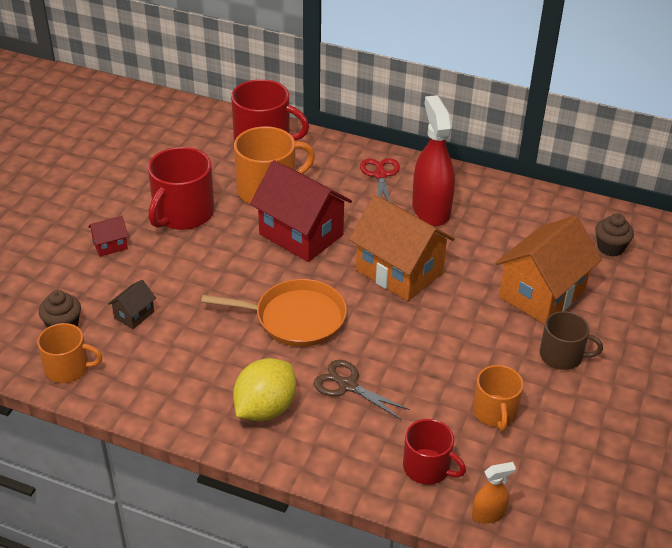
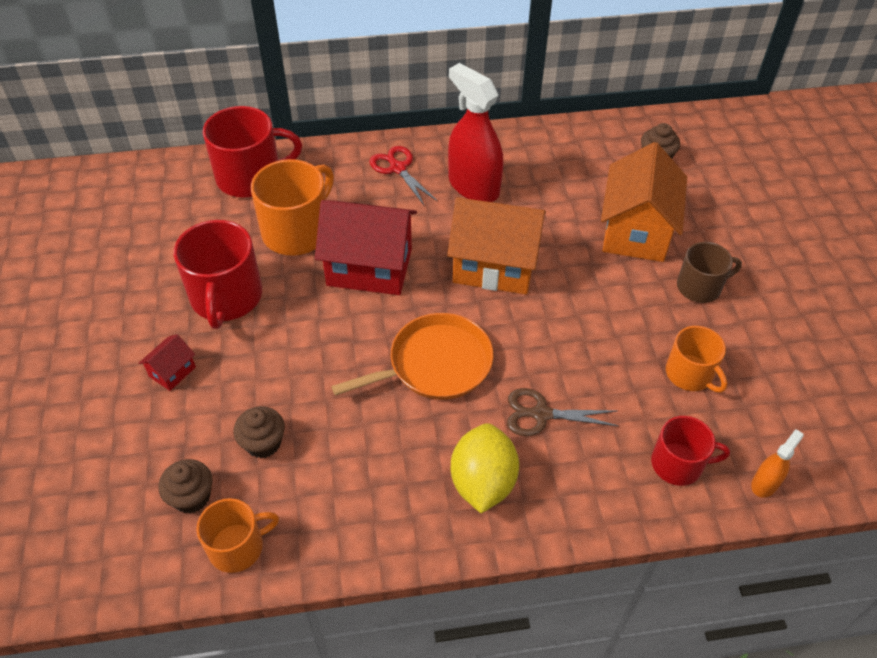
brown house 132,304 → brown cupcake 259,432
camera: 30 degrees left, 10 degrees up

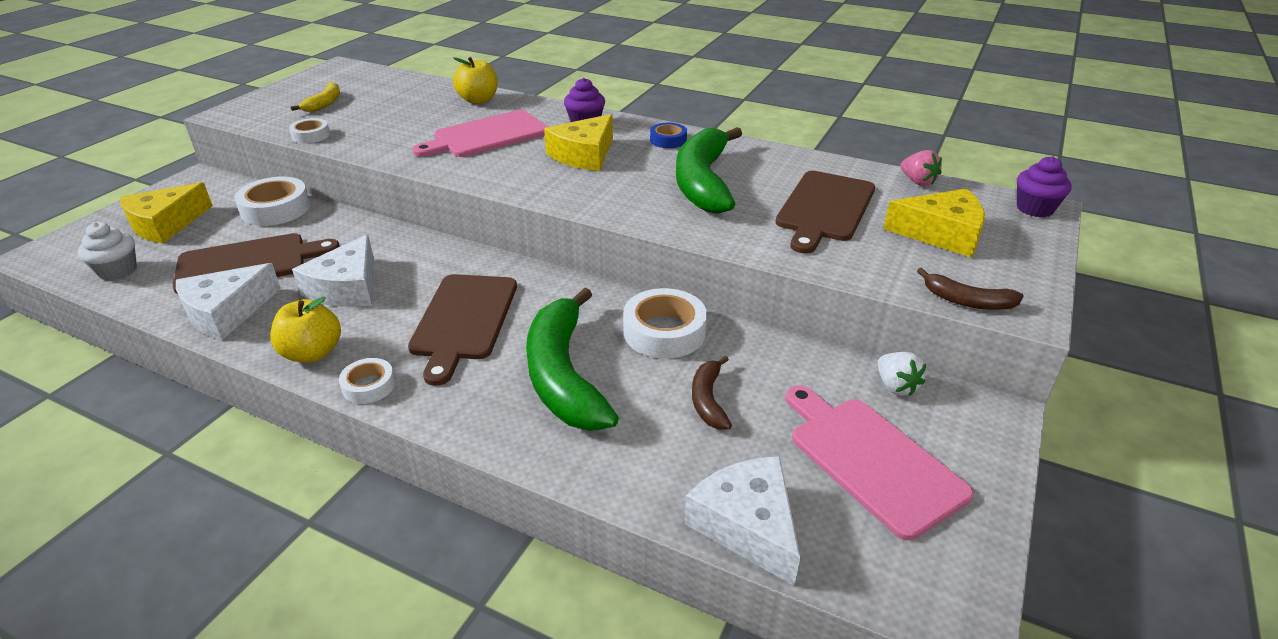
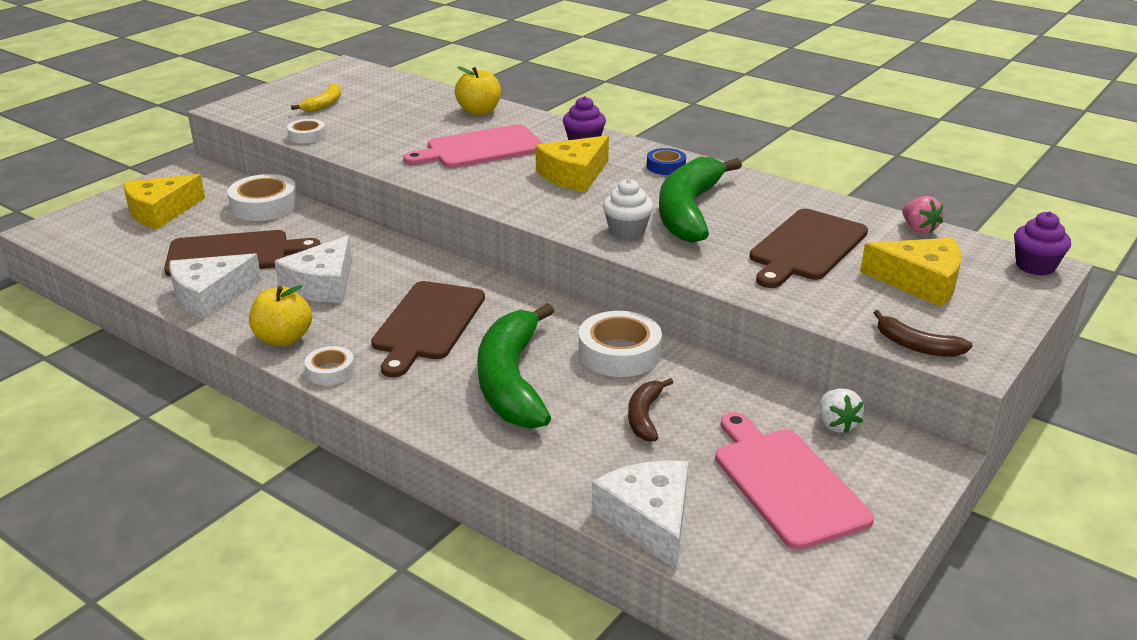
white cupcake 107,251 → white cupcake 628,209, shifted
camera: 10 degrees right, 5 degrees down

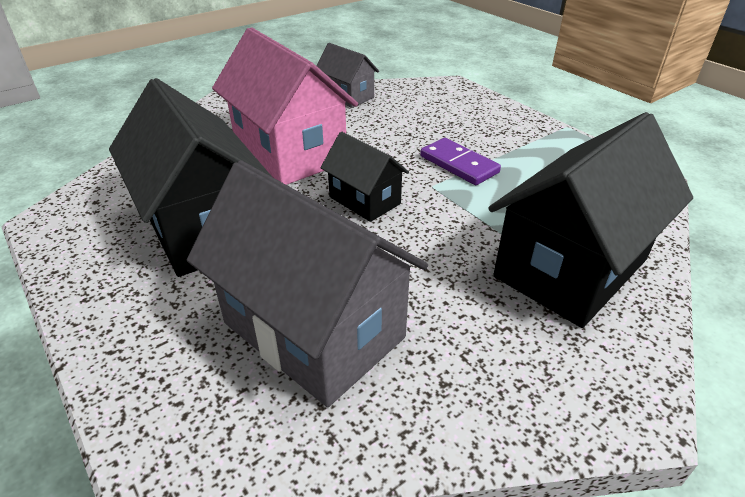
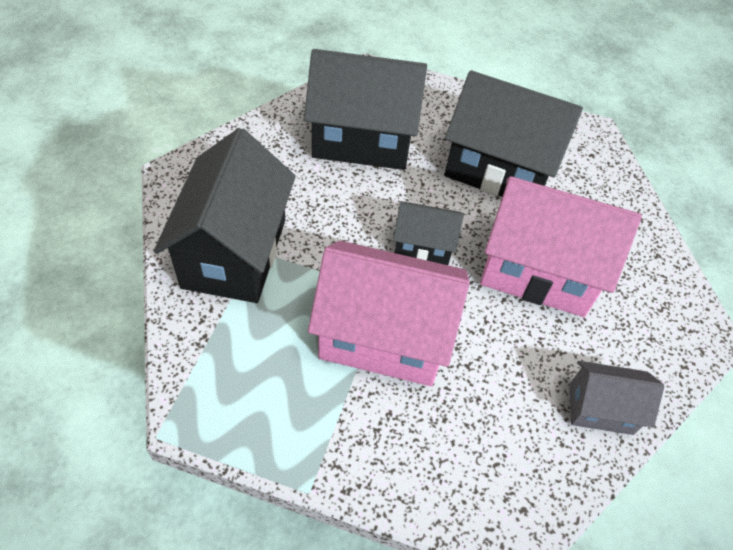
purple domino 460,161 → pink house 389,313
grey house 307,283 → black house 365,109
camera: 140 degrees right, 15 degrees up

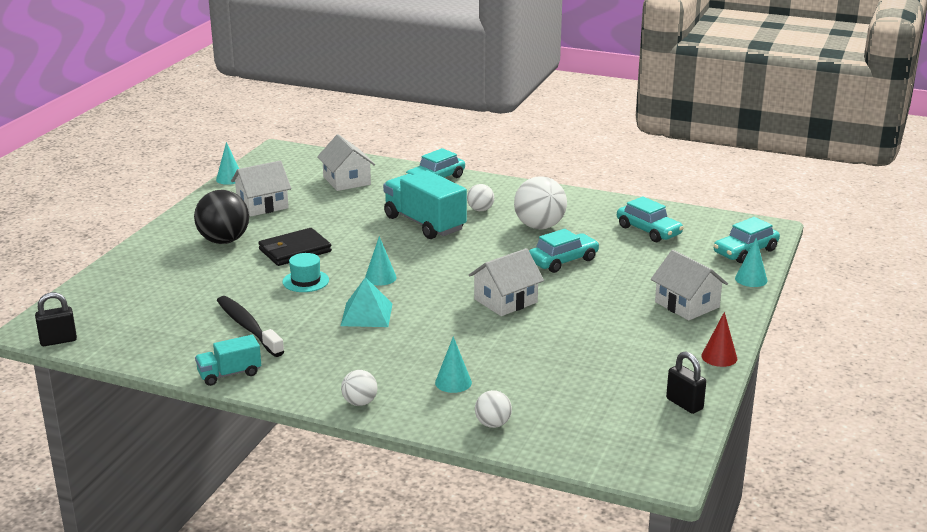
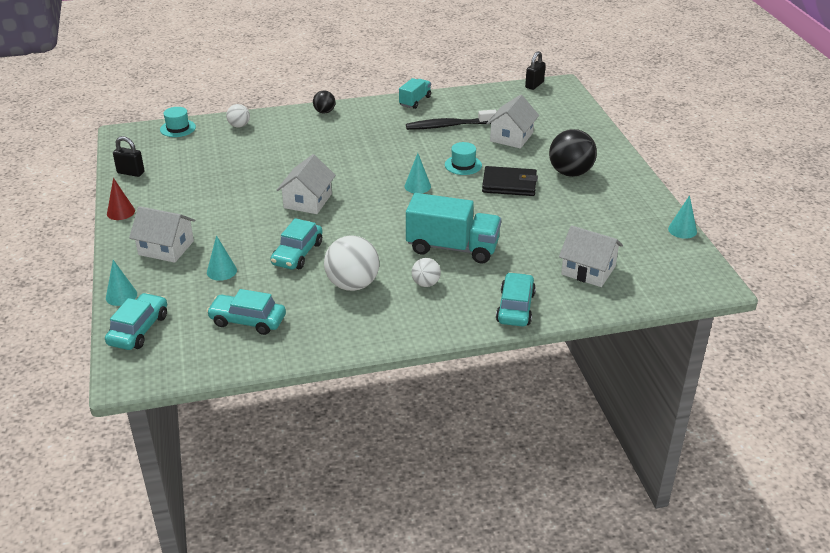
white house 261,189 → white house 512,122, shifted
black wallet 295,247 → black wallet 510,181, 75 degrees clockwise
turquoise pyramid 366,302 → -
black toothbrush 250,326 → black toothbrush 451,120, 150 degrees clockwise
turquoise cone 453,364 → turquoise cone 222,258, shifted
white ball 359,388 → black ball 324,102
- → turquoise hat 178,122
camera: 145 degrees right, 10 degrees up

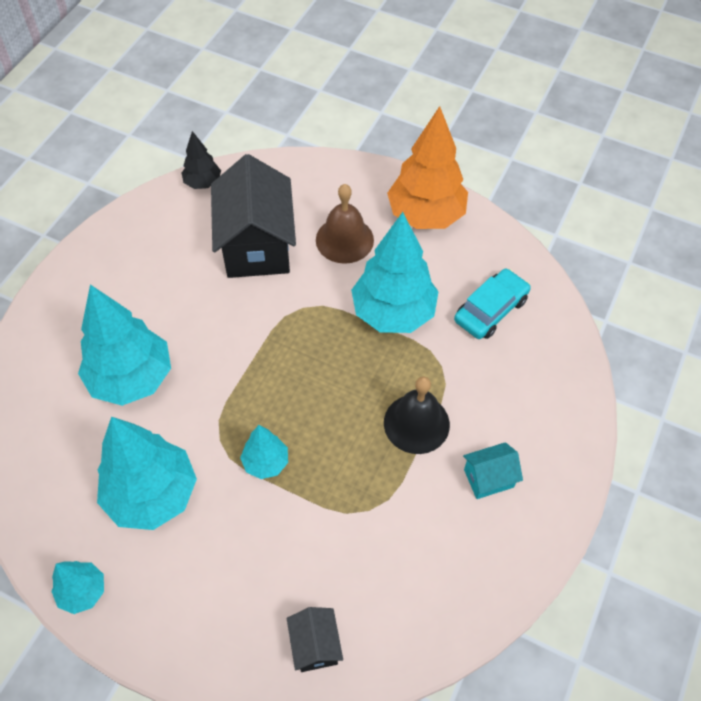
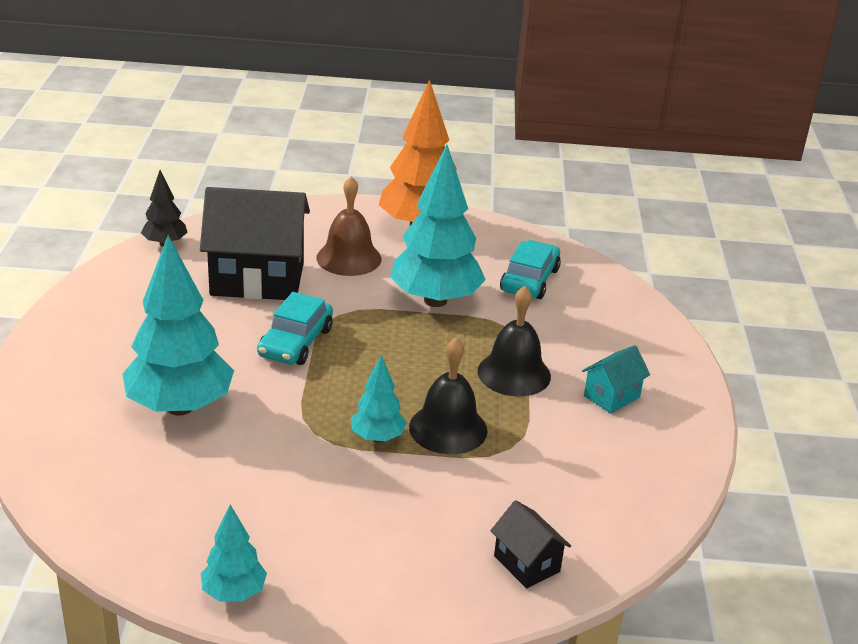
black house 253,216 → black house 255,243, 60 degrees counterclockwise
turquoise tree 147,473 → -
- → turquoise car 295,328
- → black bell 448,396
camera: 25 degrees left, 25 degrees down

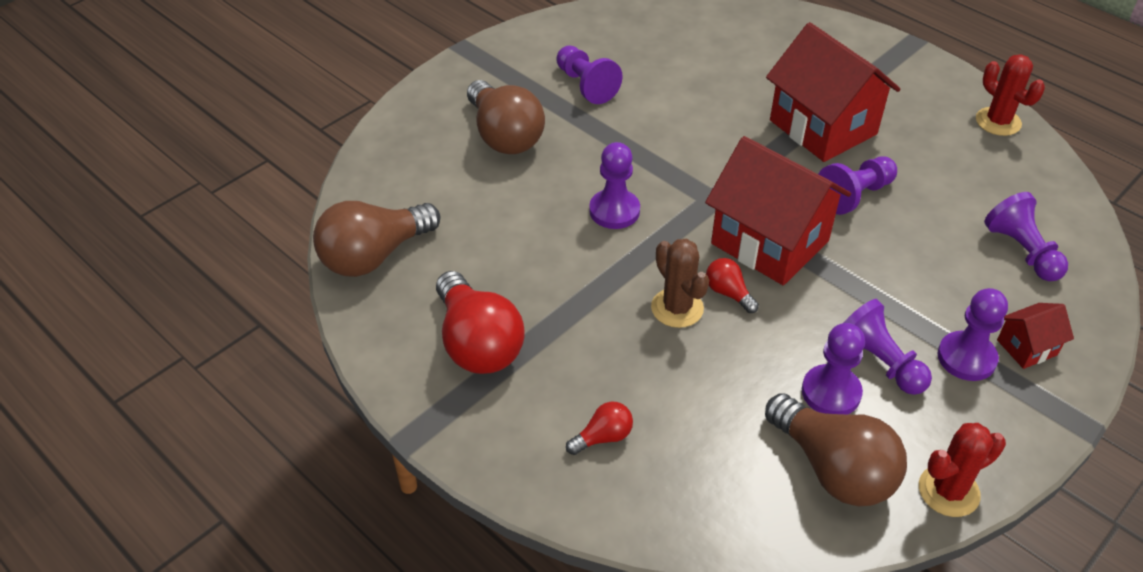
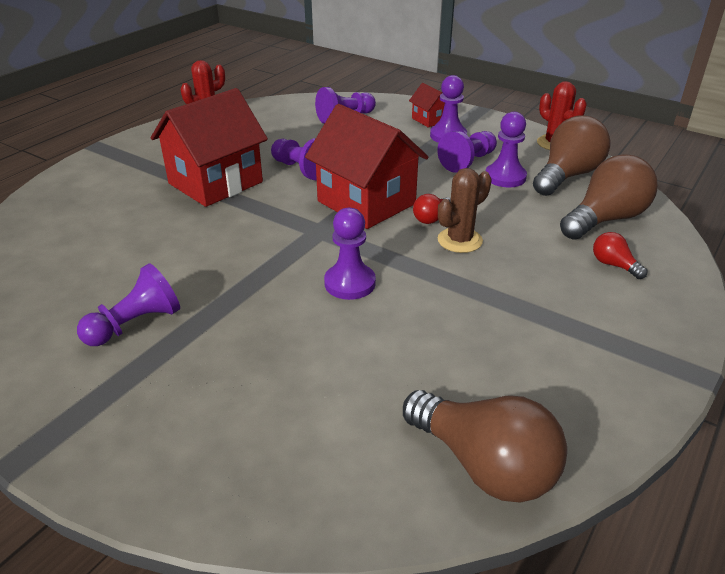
brown light bulb 506,117 → brown light bulb 608,197, shifted
red house 778,210 → red house 366,166, 75 degrees counterclockwise
red light bulb 480,322 → -
camera: 100 degrees left, 10 degrees down

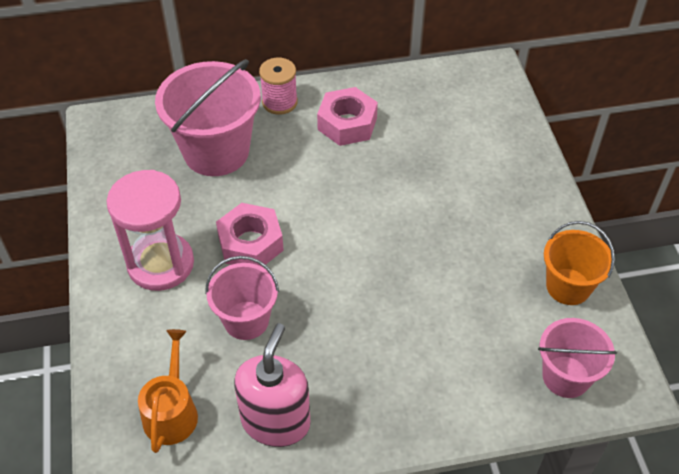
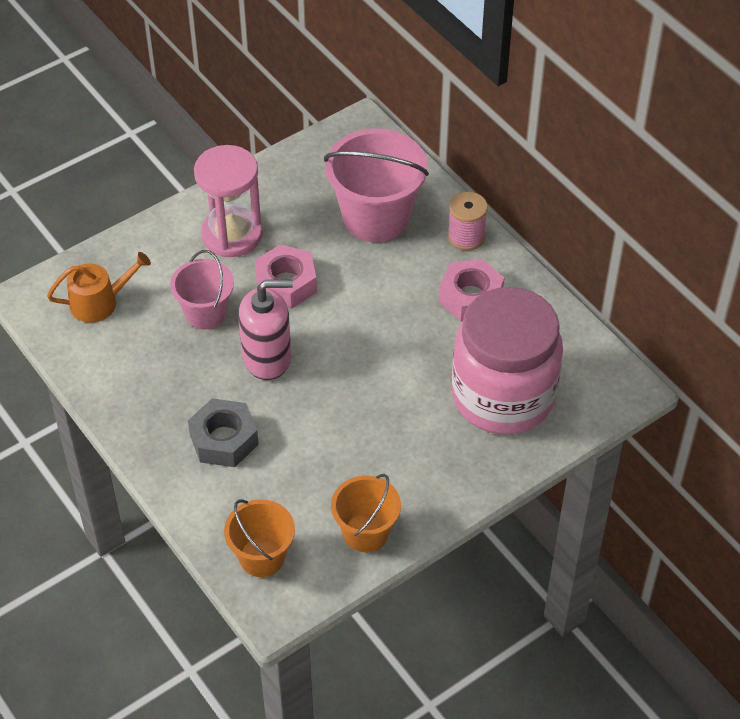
pink bucket 577,358 → orange bucket 259,538
pink soap dispenser 272,385 → pink soap dispenser 265,329, shifted
- → pink jar 507,360
- → grey nut 223,432
camera: 65 degrees right, 0 degrees up

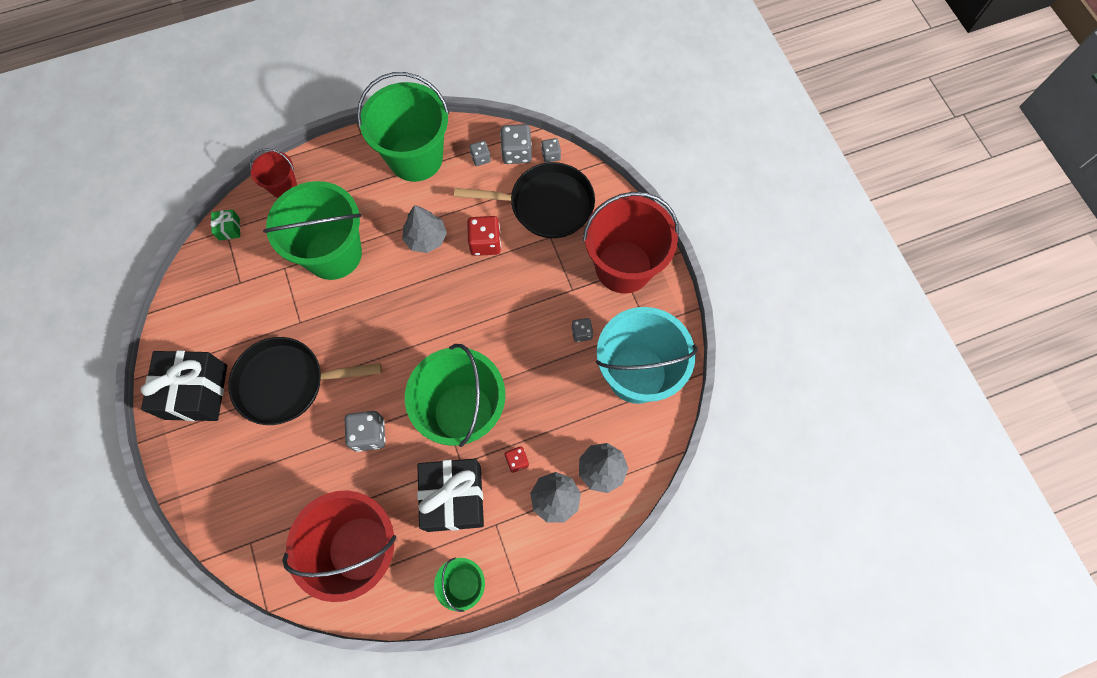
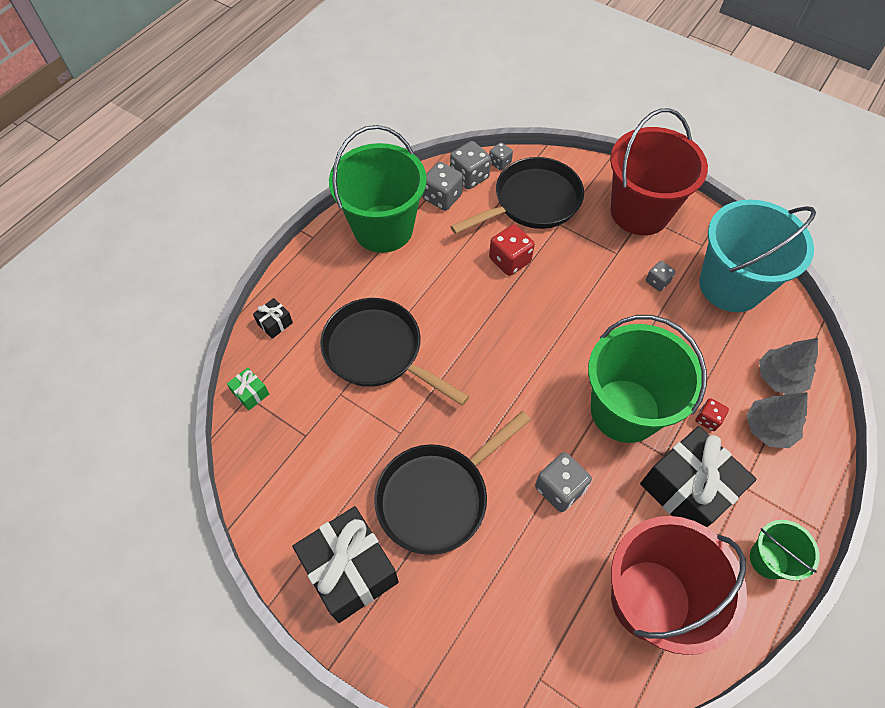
grey dice 480,153 → grey dice 442,186, x1.70
red bucket 273,173 → black gift 273,318
green bucket 312,230 → black pan 394,352
grey tree 424,229 → -
camera: 35 degrees left, 10 degrees down

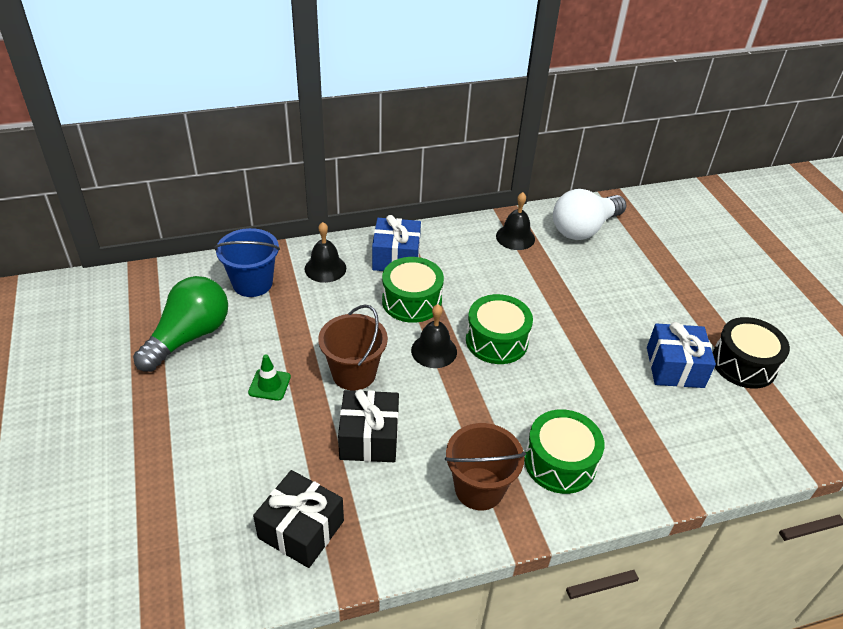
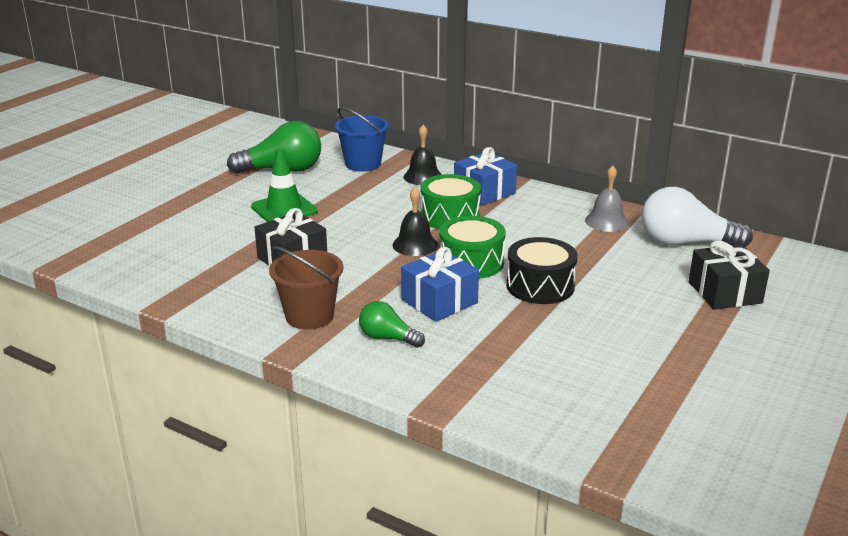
black bell 515,221 → grey bell 607,198
brown bucket 353,347 → -
black drum 751,353 → black drum 542,270, shifted
blue gift 681,355 → blue gift 440,284, shifted
green traffic cone 269,377 → green traffic cone 284,185, x1.71
green drum 564,451 → green light bulb 392,324
black gift 298,519 → black gift 729,275, shifted
camera: 50 degrees right, 15 degrees down

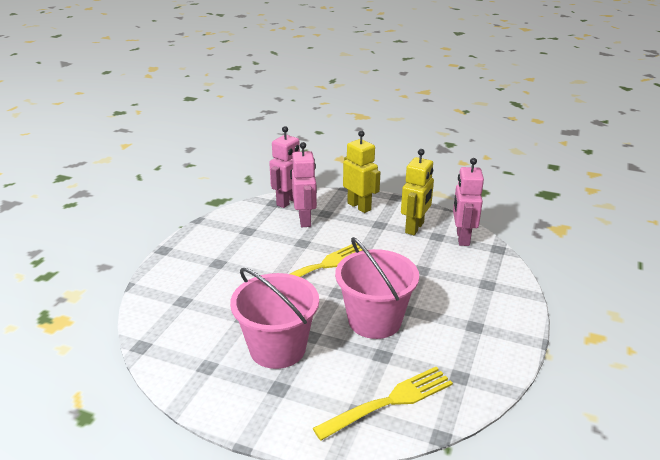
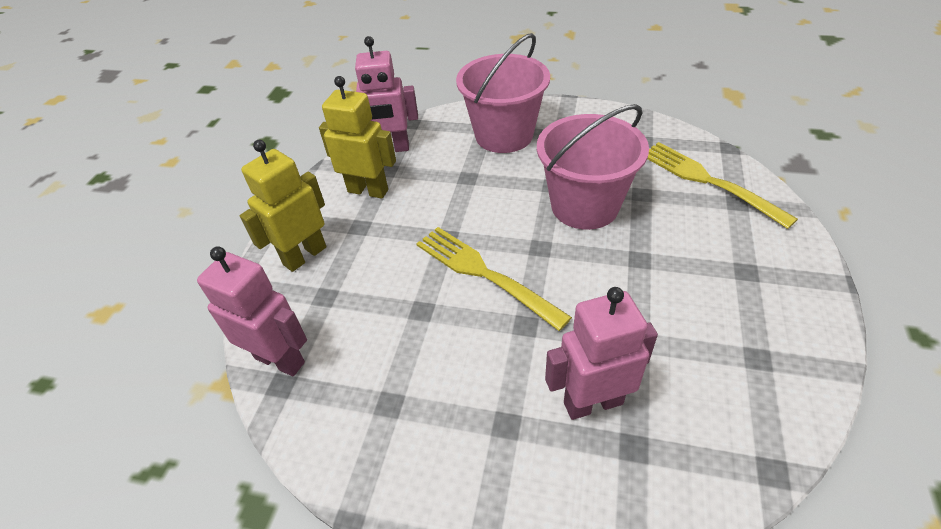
pink robot 304,184 → pink robot 601,353, shifted
pink bucket 274,318 → pink bucket 503,93, shifted
camera: 95 degrees left, 15 degrees up

